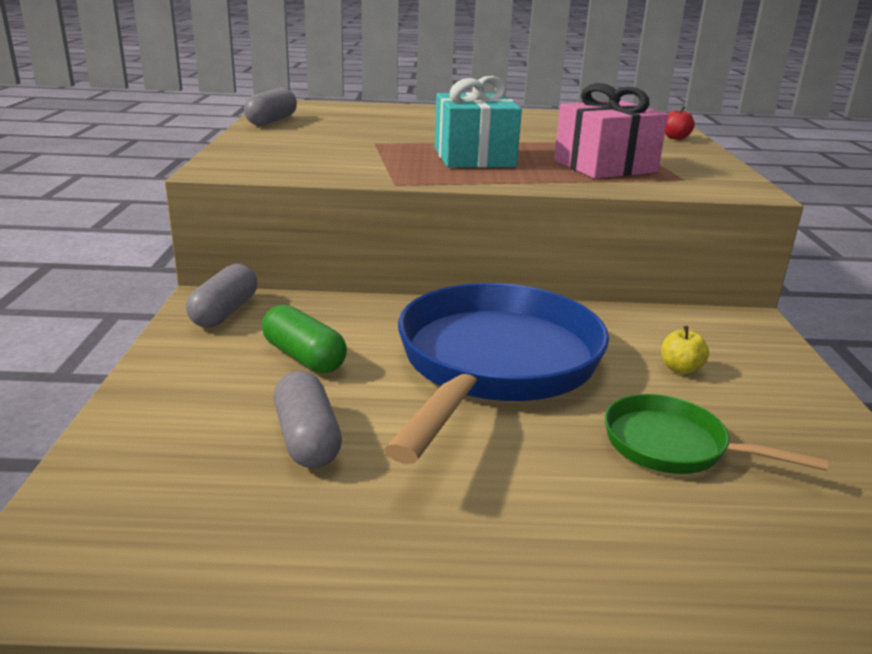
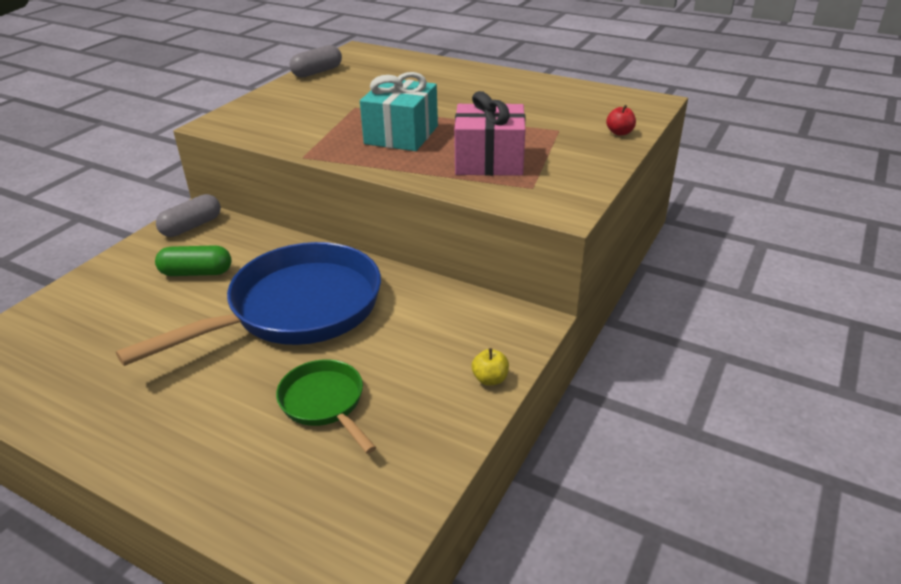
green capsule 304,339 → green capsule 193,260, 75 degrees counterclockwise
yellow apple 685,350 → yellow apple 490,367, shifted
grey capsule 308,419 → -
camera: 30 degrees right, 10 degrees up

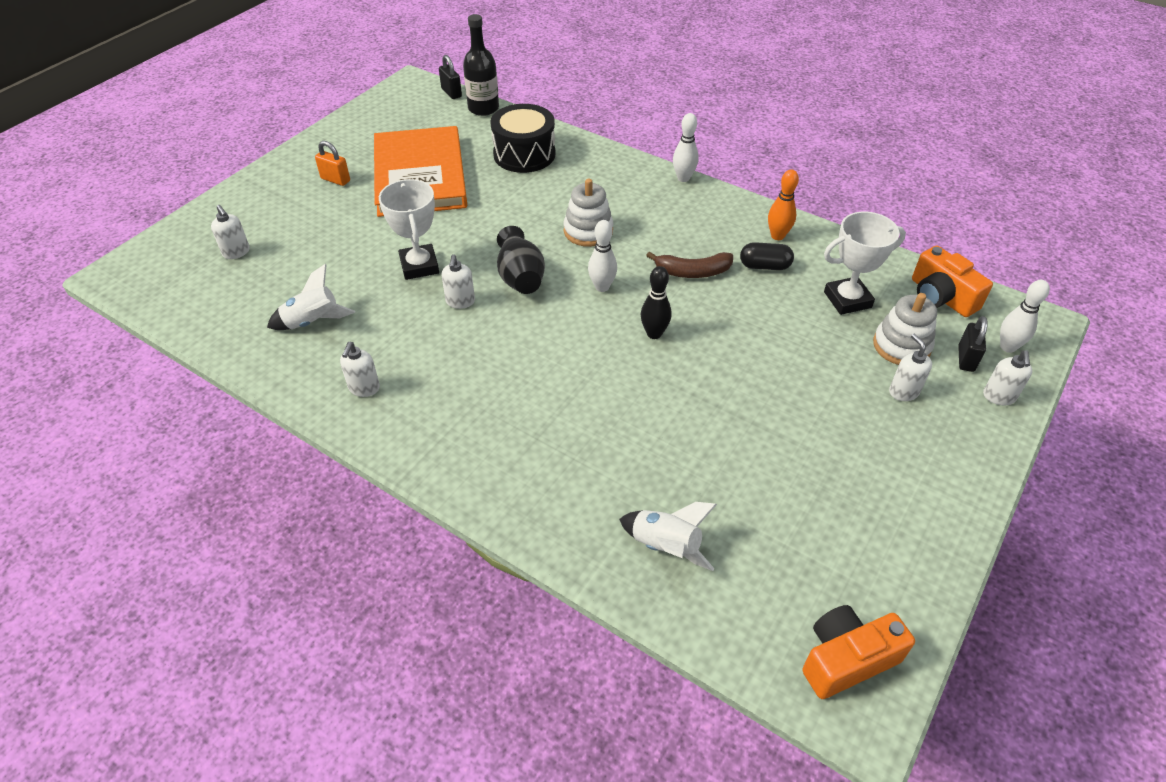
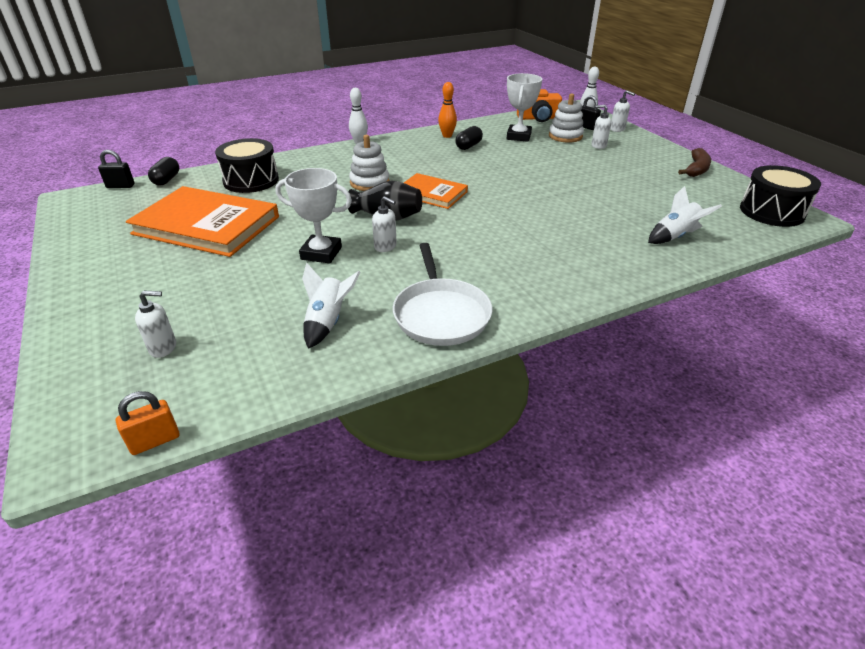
black bottle 481,65 → black capsule 163,171
orange padlock 332,163 → orange padlock 147,423, shifted
white bowling pin 602,256 → orange book 436,191
brown banana 689,265 → brown banana 694,162, shifted
black bowling pin 656,302 → -
white soap dispenser 360,369 → white pan 442,294
orange camera 858,652 → black drum 780,196
camera: 60 degrees left, 10 degrees down

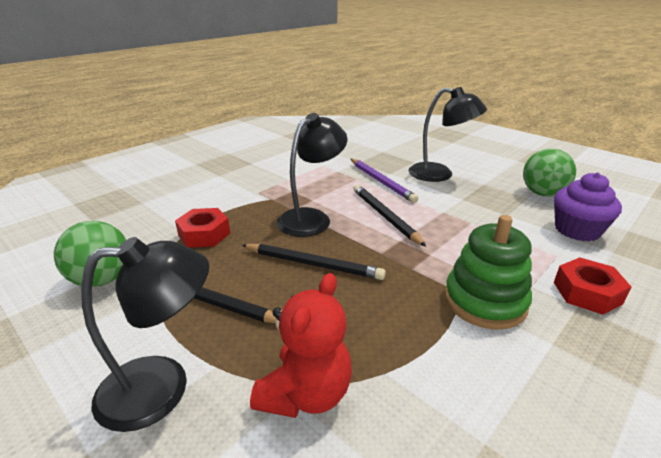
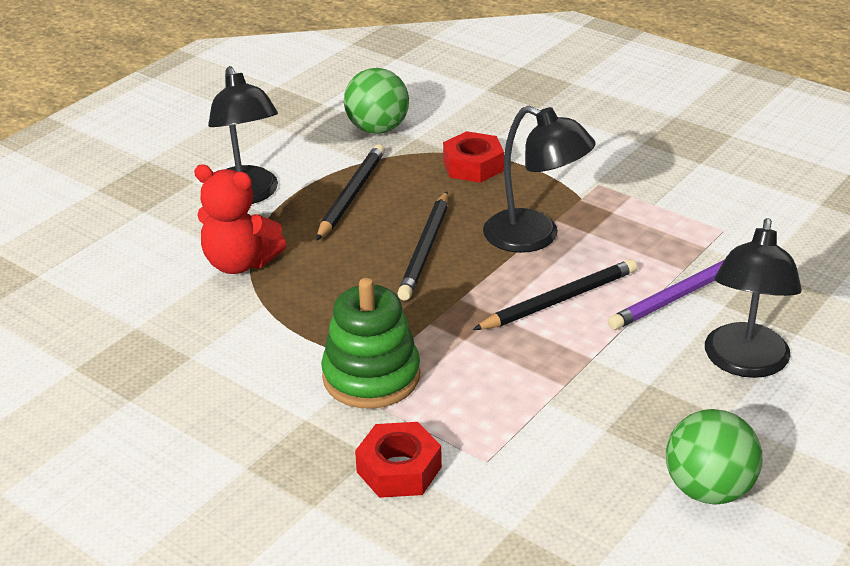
purple cupcake 588,206 → -
camera: 85 degrees right, 5 degrees up

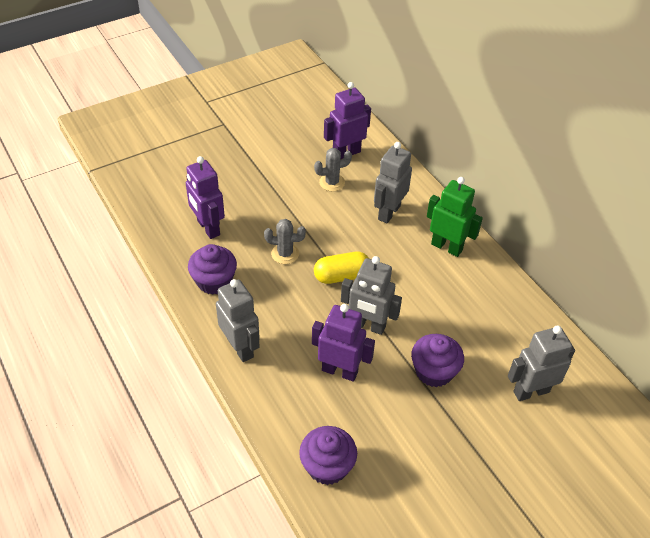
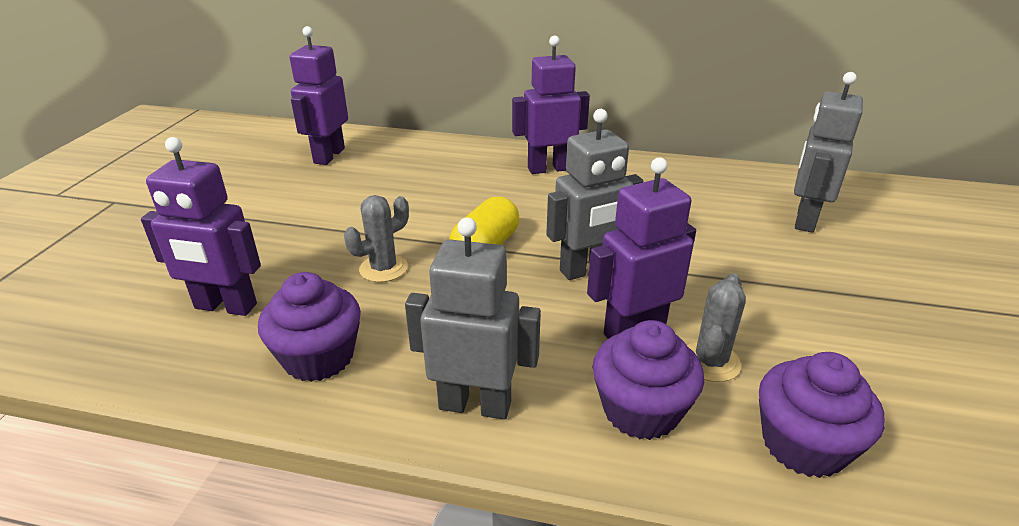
grey robot 393,182 → -
grey cactus 333,169 → grey cactus 716,327, shifted
green robot 455,217 → purple robot 551,104
purple cupcake 437,360 → purple cupcake 648,380, shifted
camera: 45 degrees left, 15 degrees down

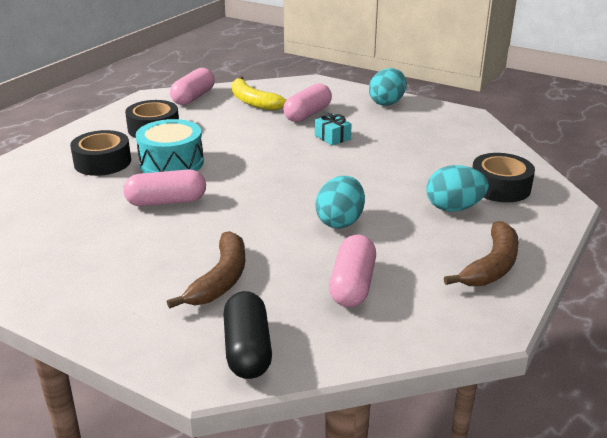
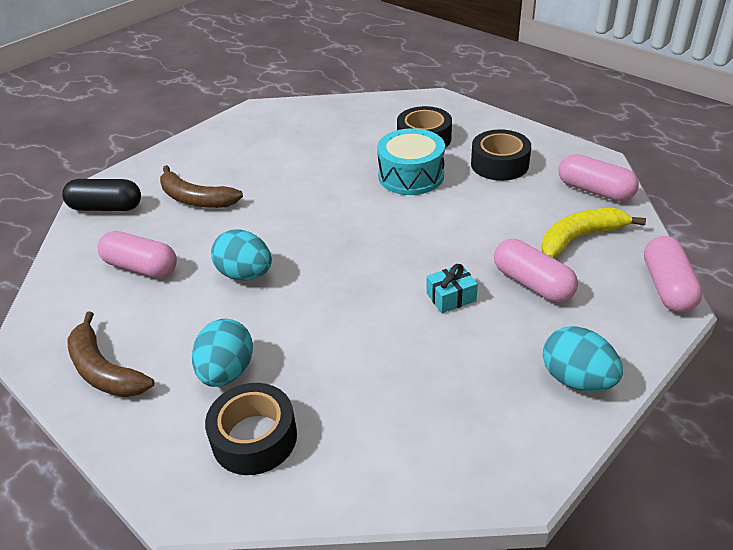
pink capsule 164,187 → pink capsule 673,274, shifted
camera: 105 degrees right, 10 degrees up

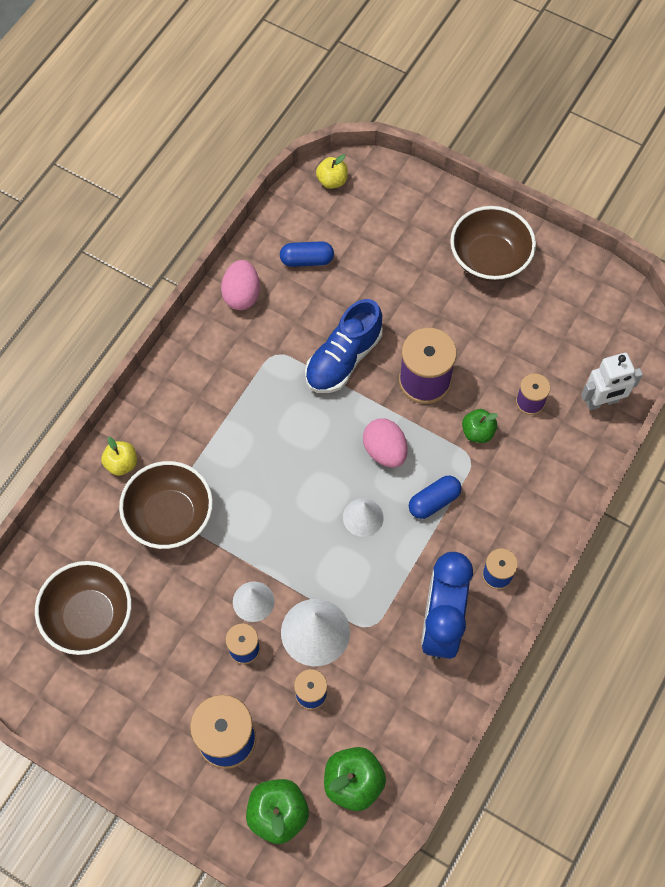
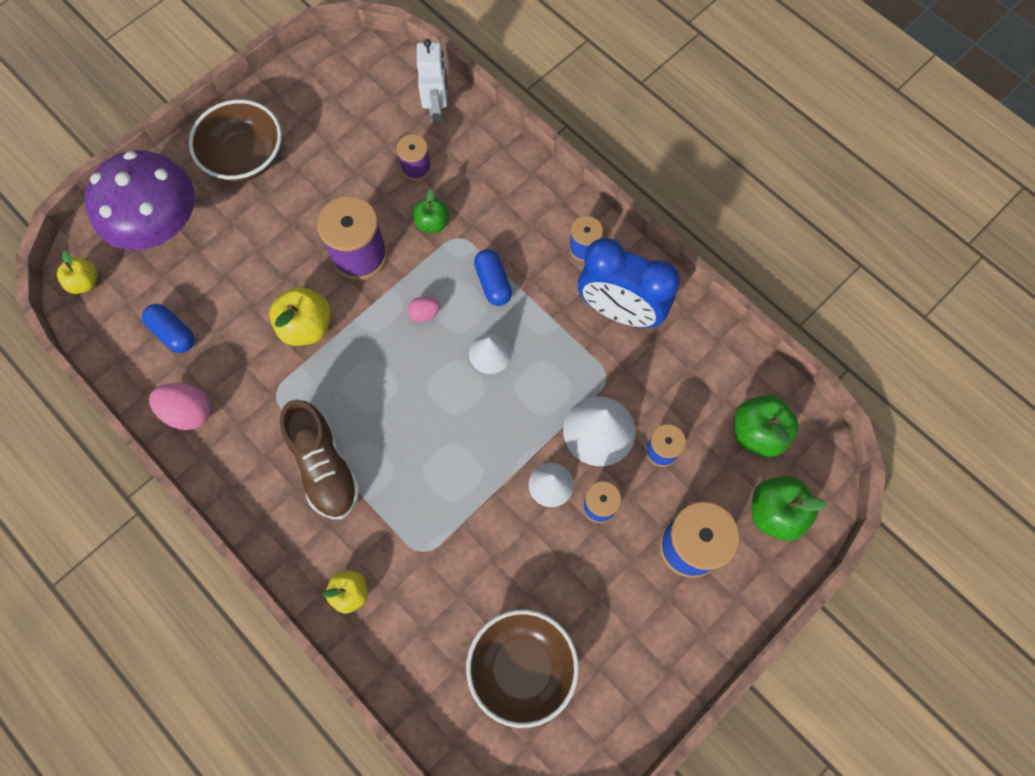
blue capsule 307,254 → blue capsule 168,328, 60 degrees counterclockwise
blue shoe 343,346 → yellow apple 300,316
pink egg 385,443 → pink egg 423,309, x0.57
brown bowl 166,505 → -
- → purple mushroom 140,200
- → brown shoe 320,459
camera: 75 degrees left, 5 degrees up

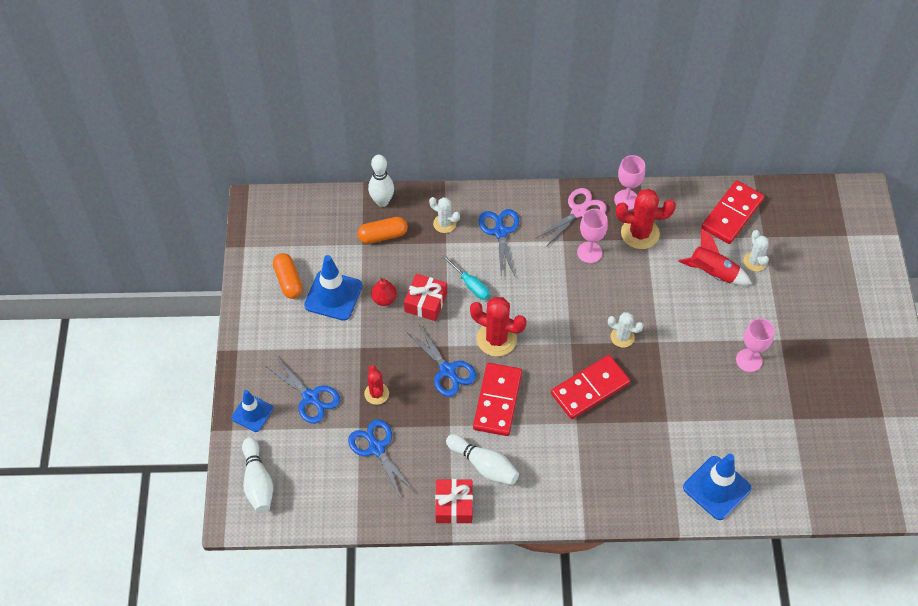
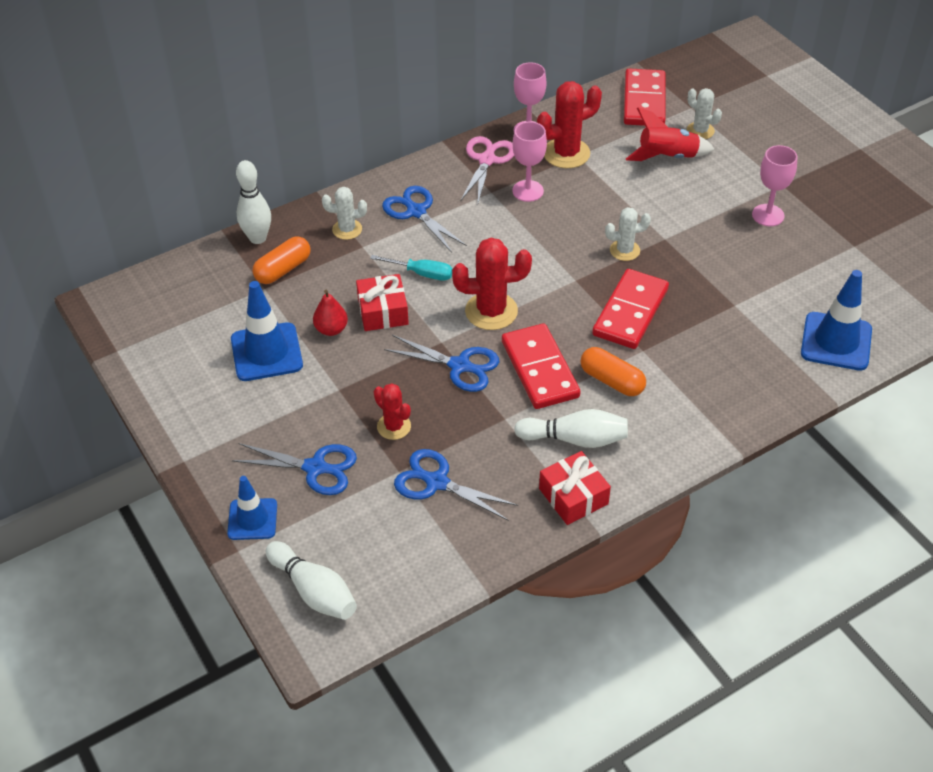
orange capsule 288,276 → orange capsule 613,371, shifted
camera: 30 degrees left, 10 degrees down

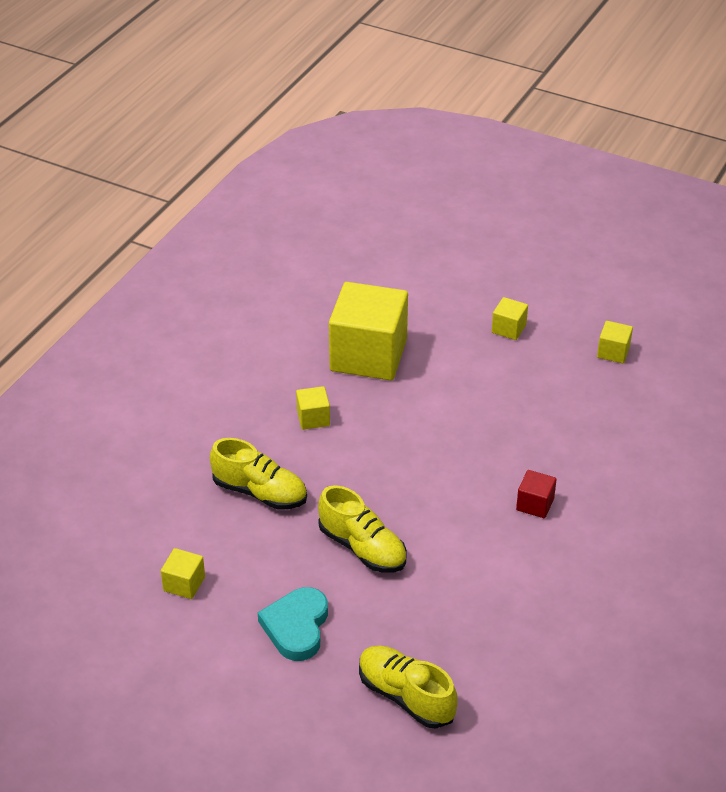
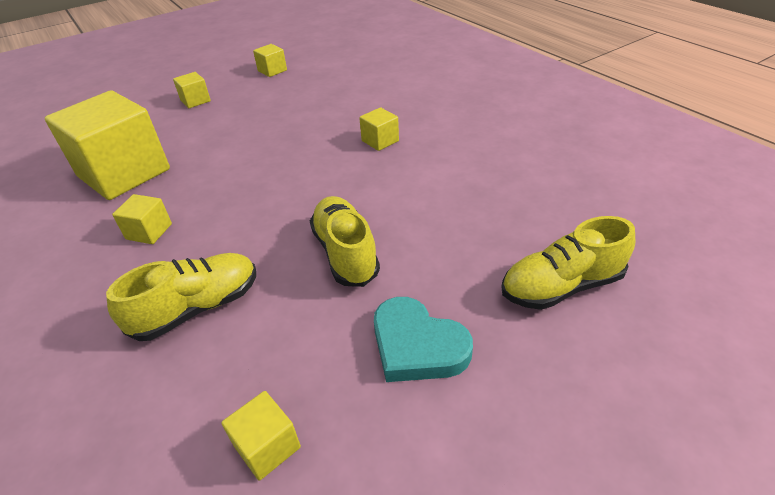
red cube 536,494 → yellow cube 379,129
yellow shoe 362,529 → yellow shoe 345,241, 90 degrees counterclockwise
camera: 60 degrees left, 0 degrees up

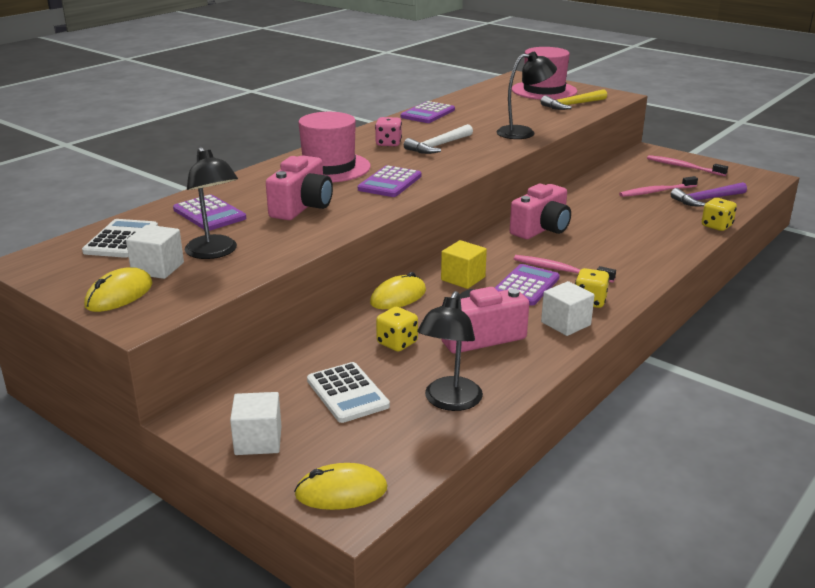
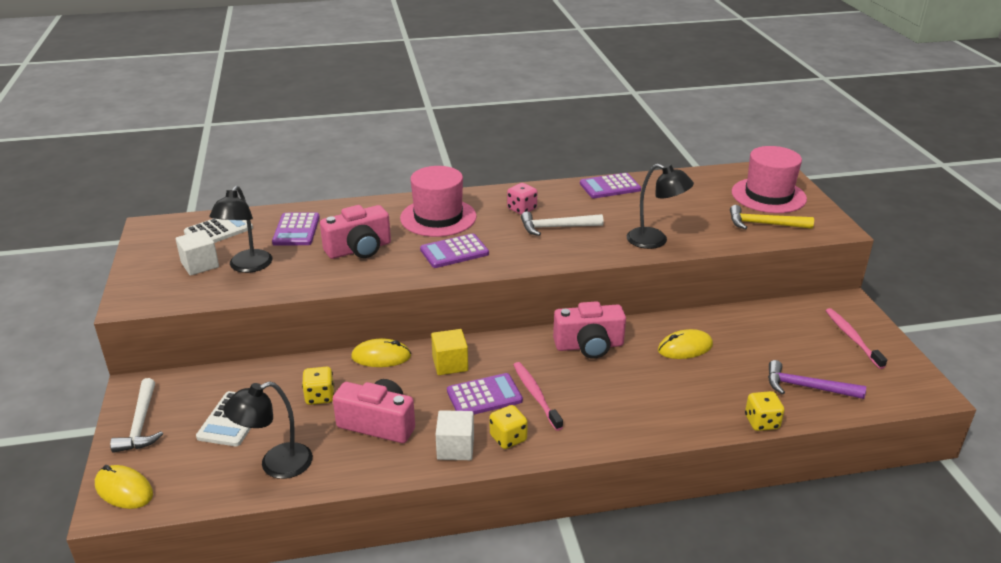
pink toothbrush 658,186 → -
yellow mouse 118,289 → yellow mouse 685,344, shifted
white cube 255,423 → white hammer 136,415
camera: 40 degrees right, 5 degrees up

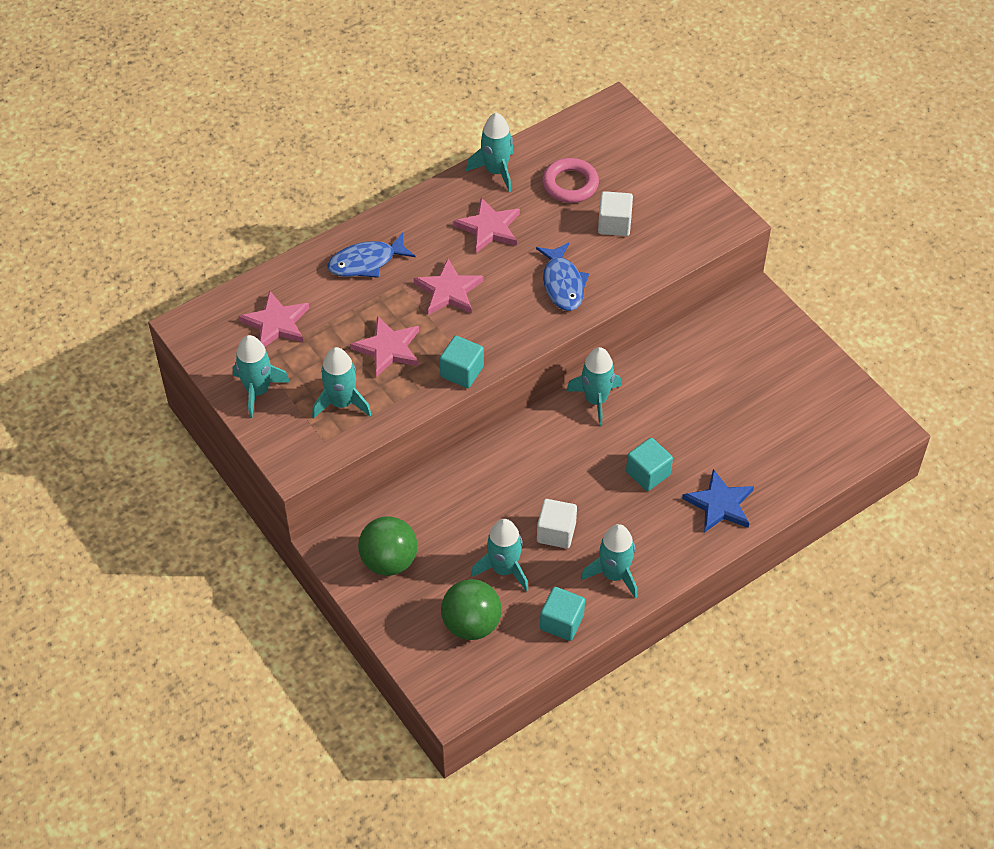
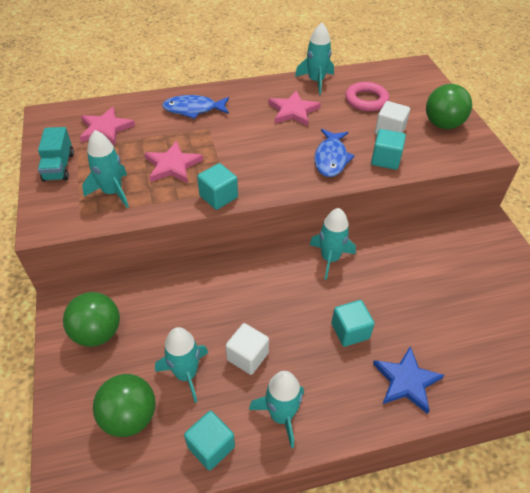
pink star 449,286 → -
turquoise rocket 261,376 → turquoise truck 56,154
- → green ball 449,106
- → turquoise cube 388,149
camera: 20 degrees right, 5 degrees down

